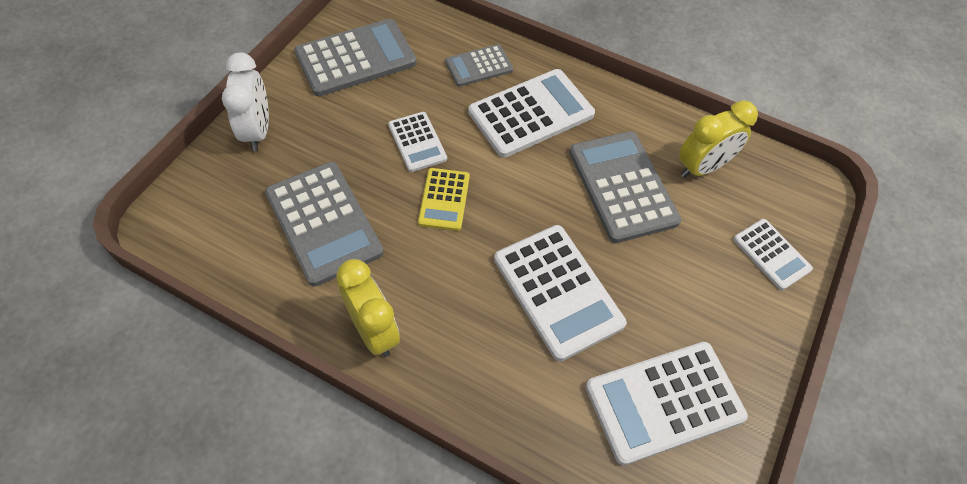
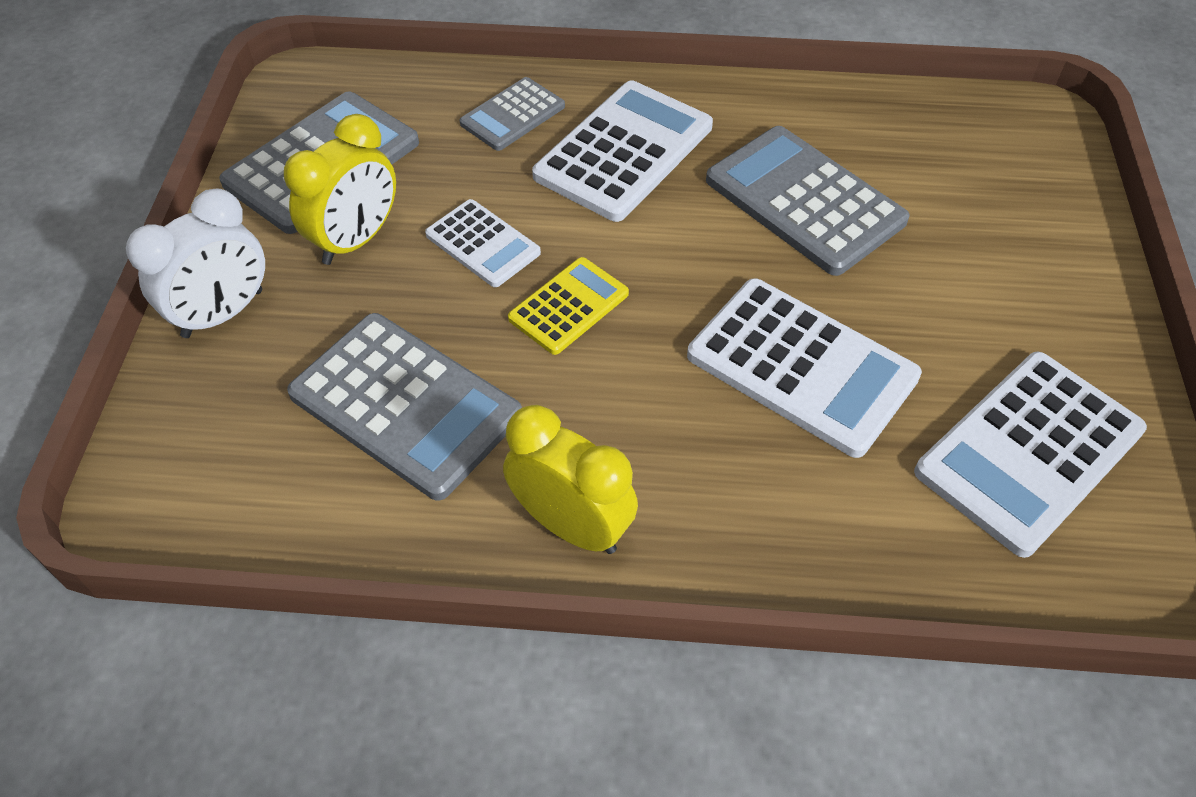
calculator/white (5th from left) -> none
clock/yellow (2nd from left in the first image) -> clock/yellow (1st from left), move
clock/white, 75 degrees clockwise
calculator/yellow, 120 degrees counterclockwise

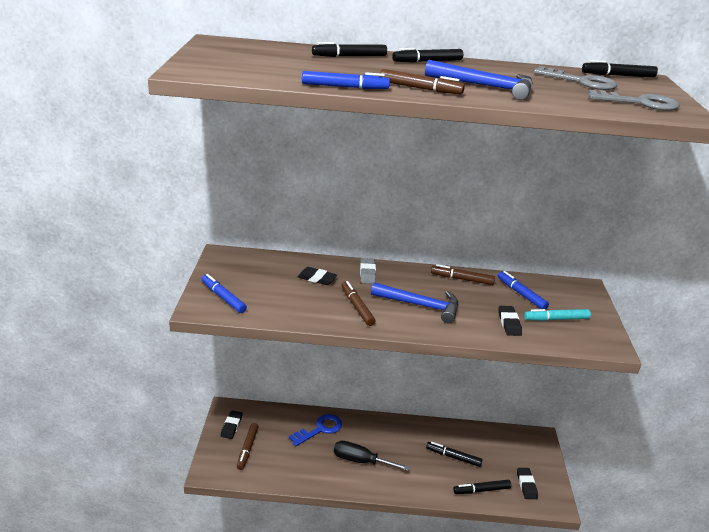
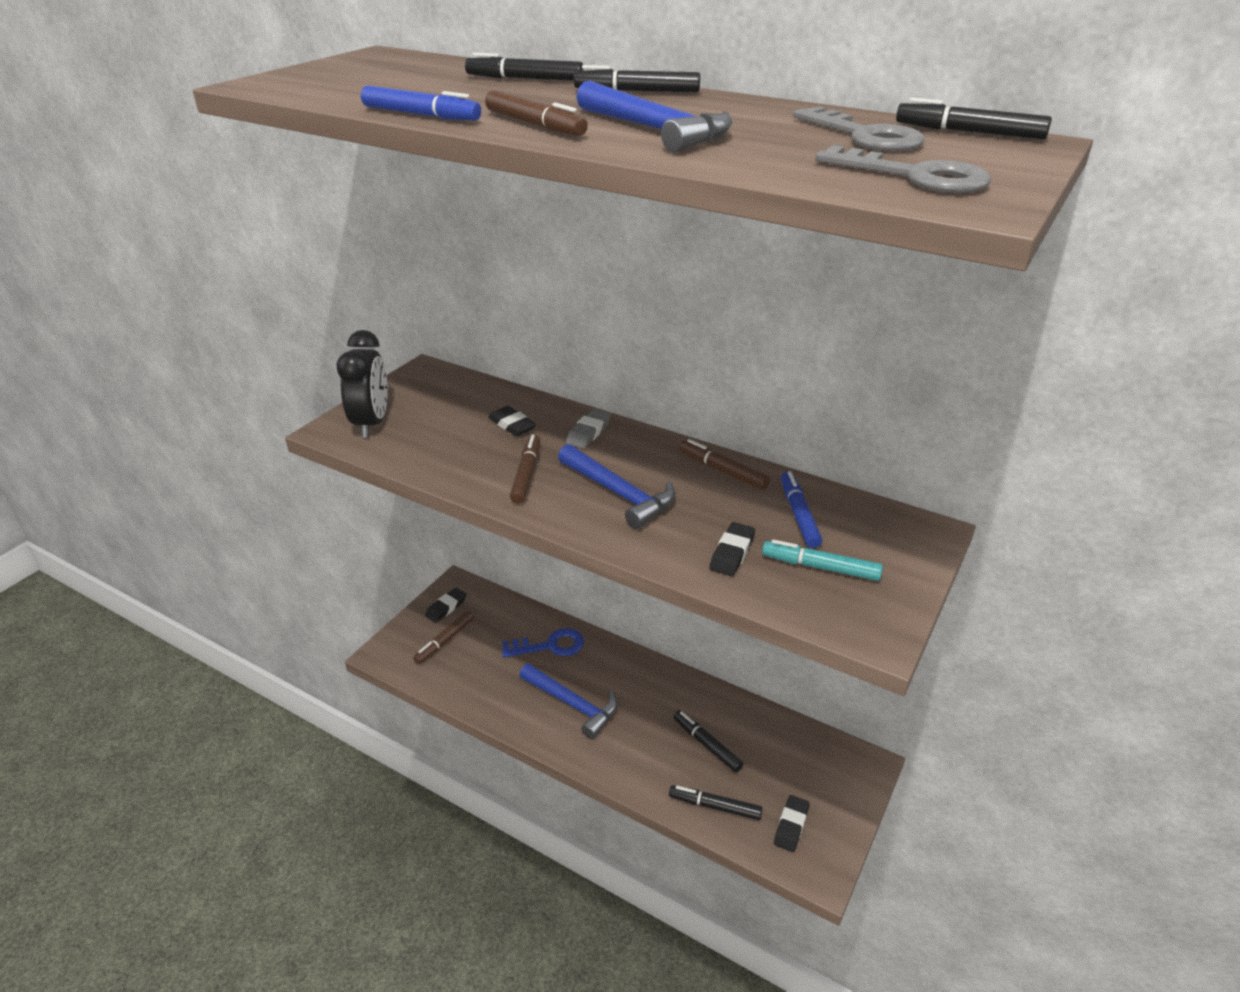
marker/blue (1st from left) -> clock/black
screwdriver/black -> hammer/blue (1st from left)

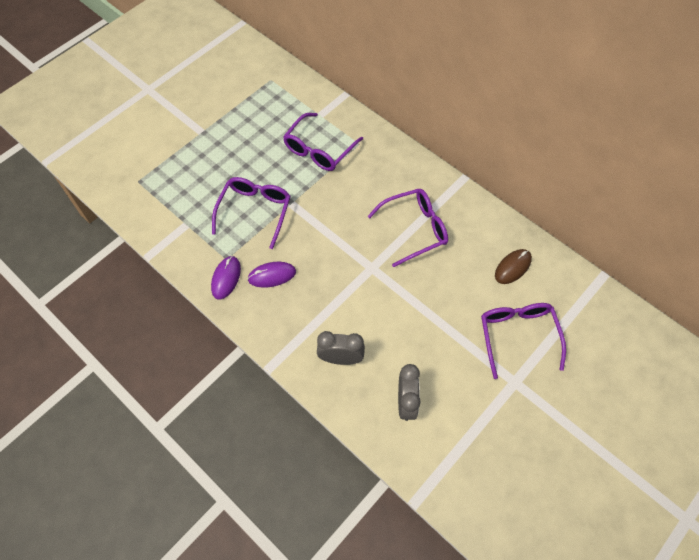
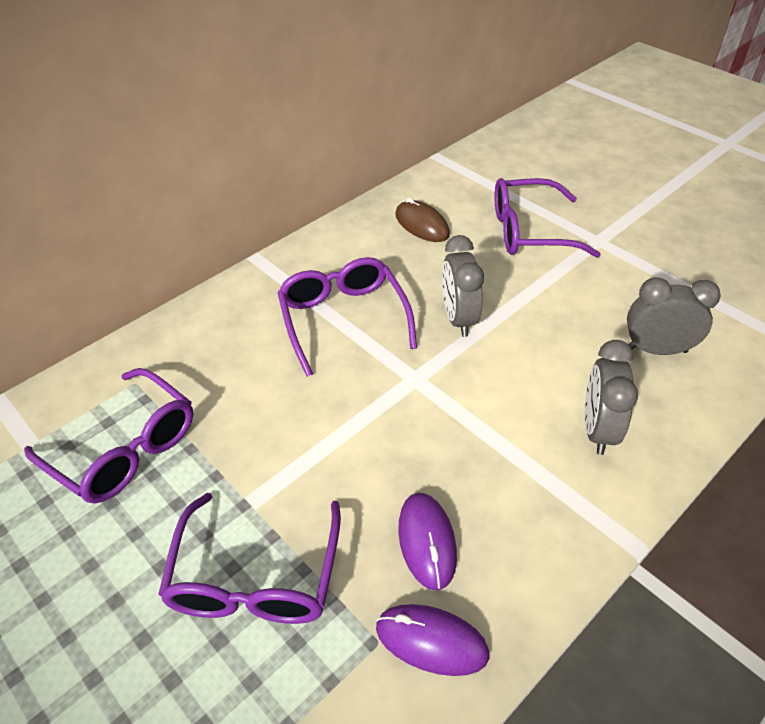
none -> clock/grey (1st from left)
glasses/purple (1st from left in the first image) -> glasses/purple (2nd from left), 105 degrees counterclockwise

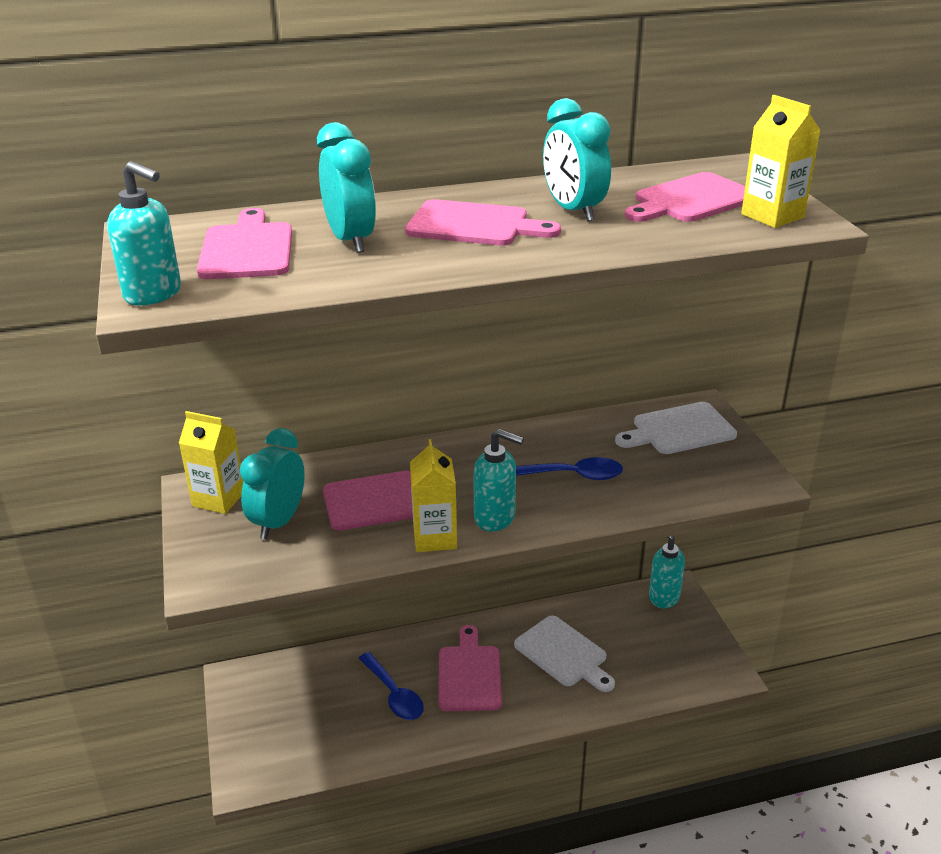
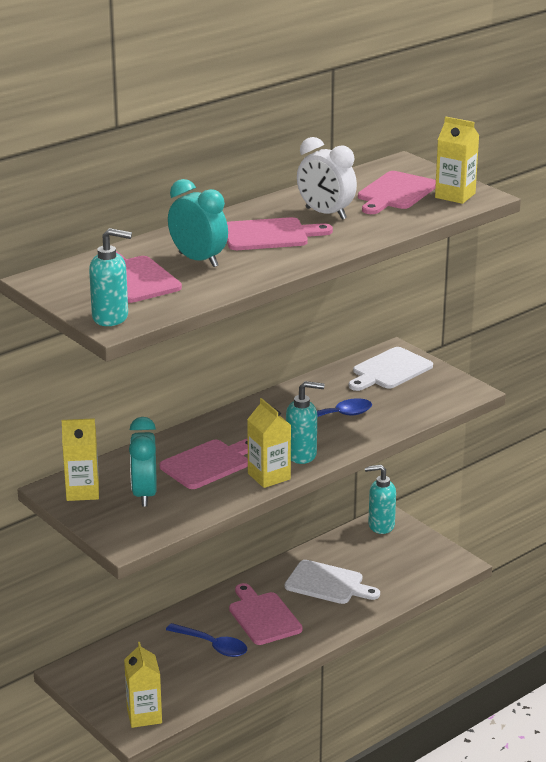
none -> carton/yellow (2nd from left)
clock/turquoise (3rd from left) -> clock/white

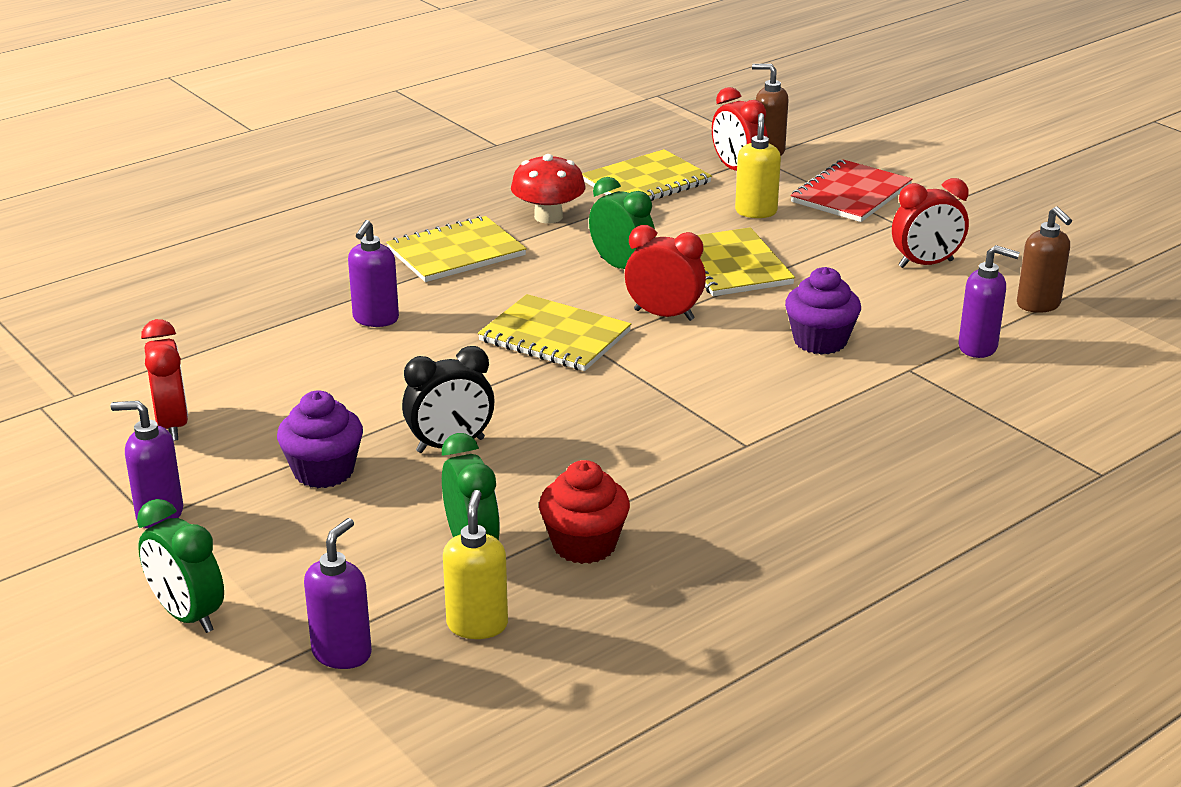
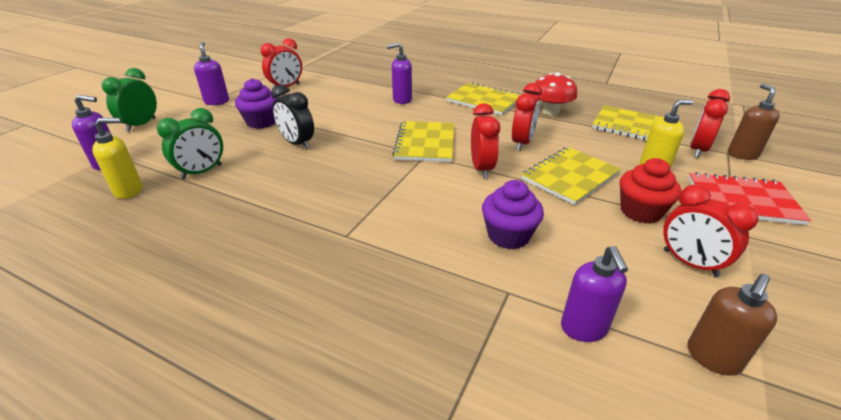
cupcake/red, move
clock/green (3rd from left) -> clock/red (3rd from left)

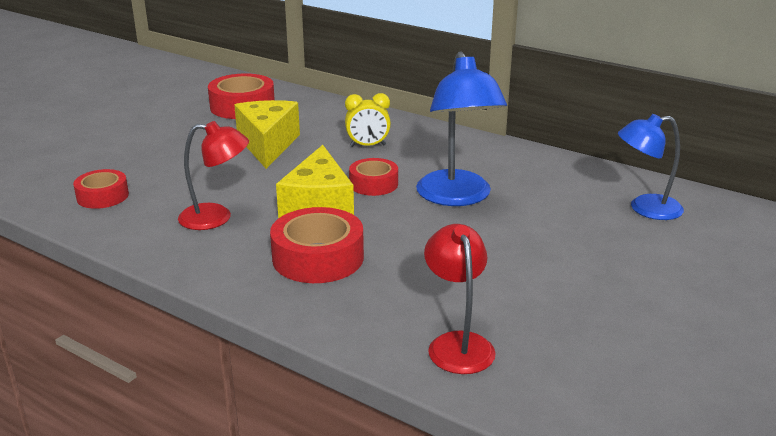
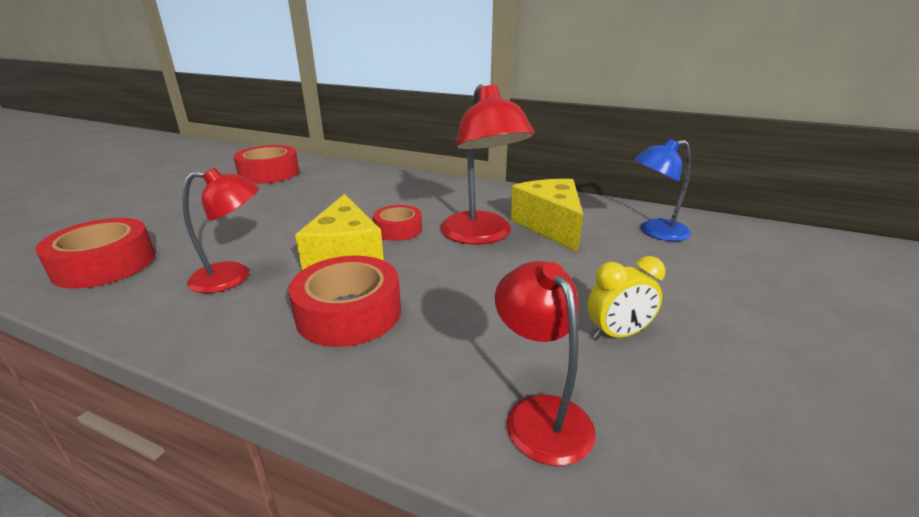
cheese/yellow (1st from left in the first image) -> cheese/yellow (2nd from left), move
clock/yellow, move
lamp/blue (1st from left) -> lamp/red (2nd from left)
tape/red (1st from left), x1.60

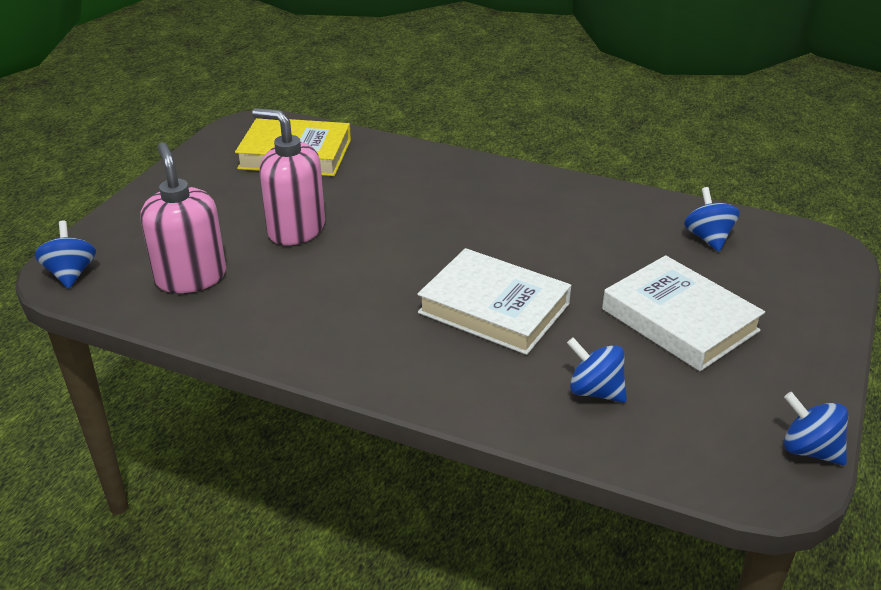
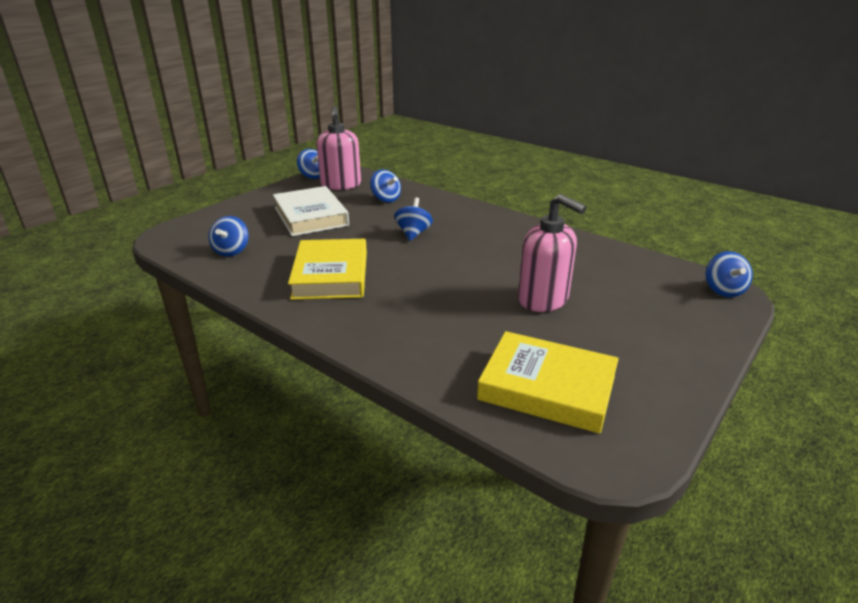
none -> book/yellow (1st from left)
soap dispenser/pink (1st from left), move
book/white (1st from left) -> spinning top/blue (4th from left)

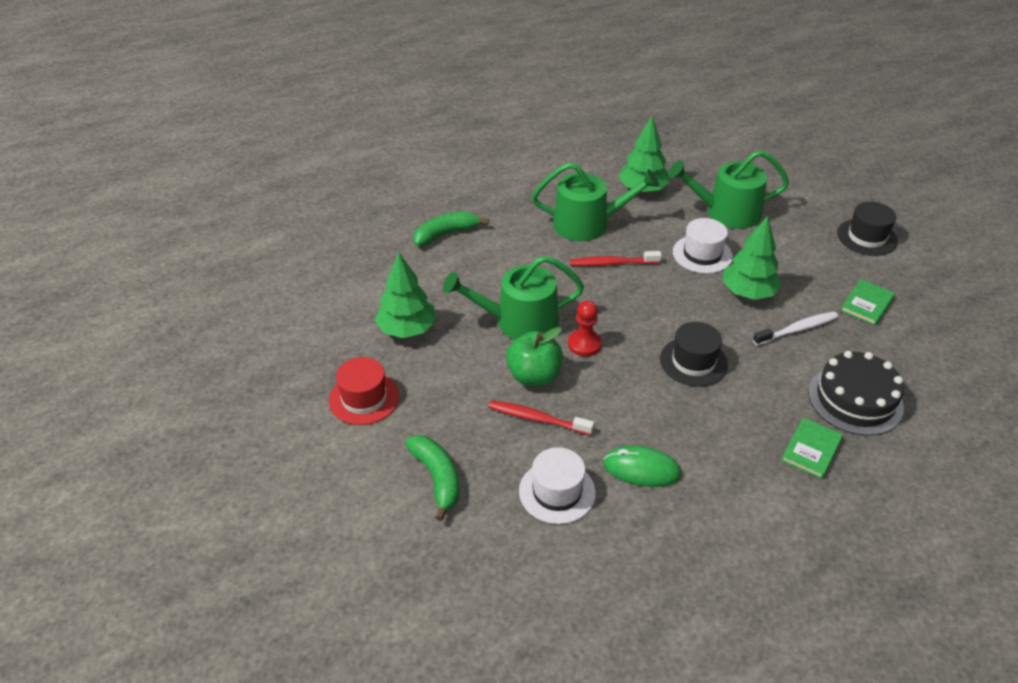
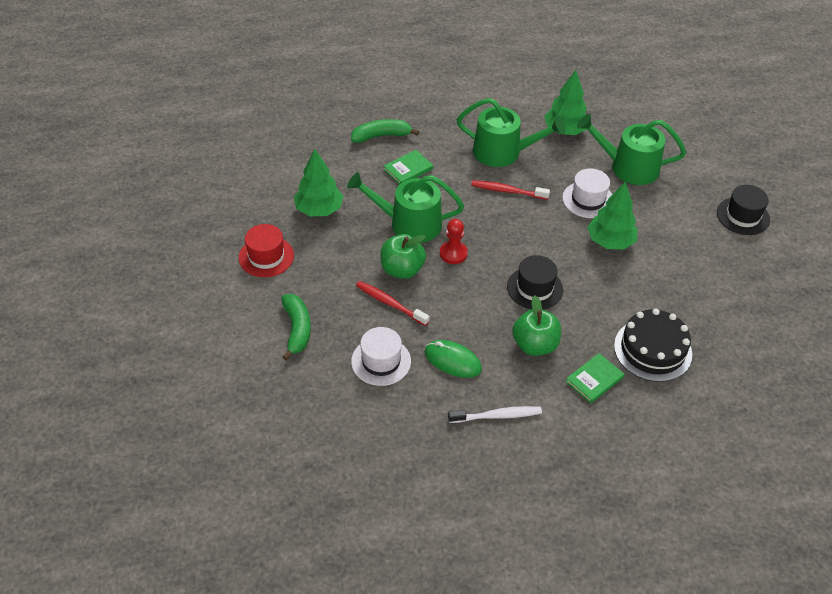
none -> apple/green (2nd from left)
toothbrush/white, move
book/green (2nd from left in the first image) -> book/green (1st from left), move

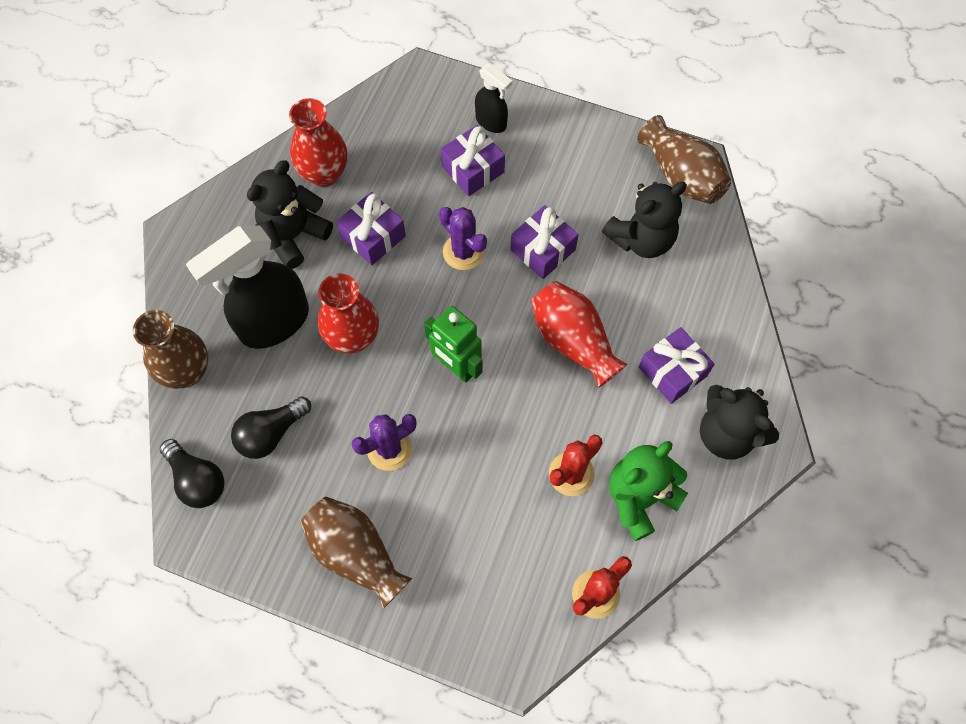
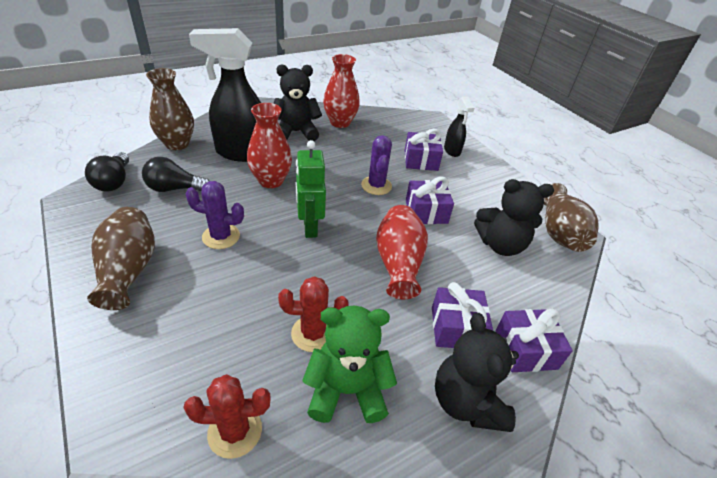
gift/purple (1st from left in the first image) -> gift/purple (4th from left), move

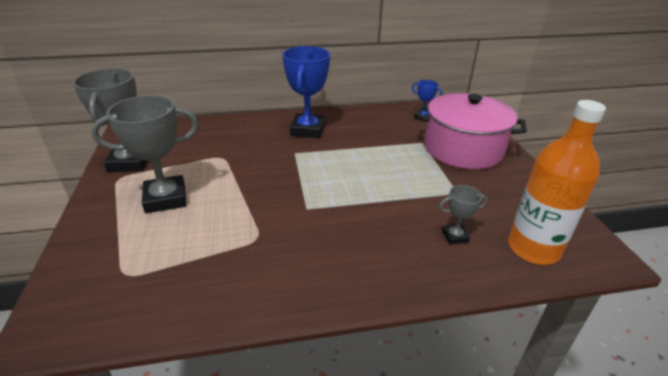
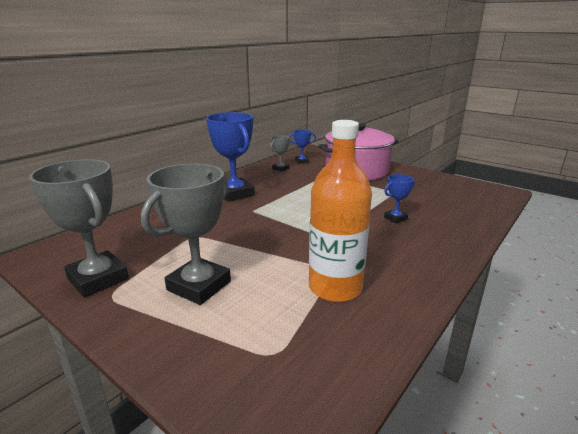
none -> trophy/blue (3rd from left)
trophy/grey (3rd from left), move
bottle/orange, move

